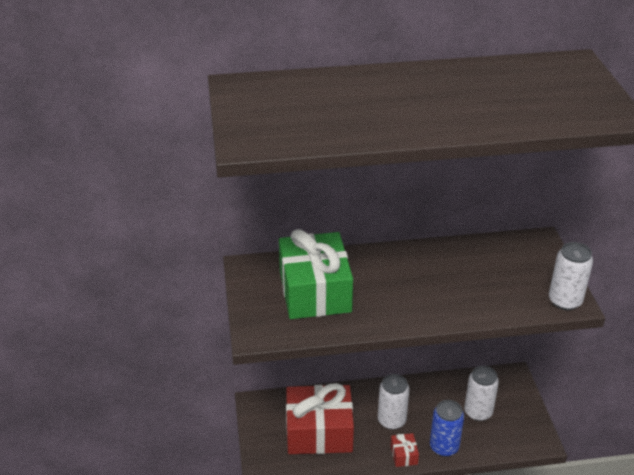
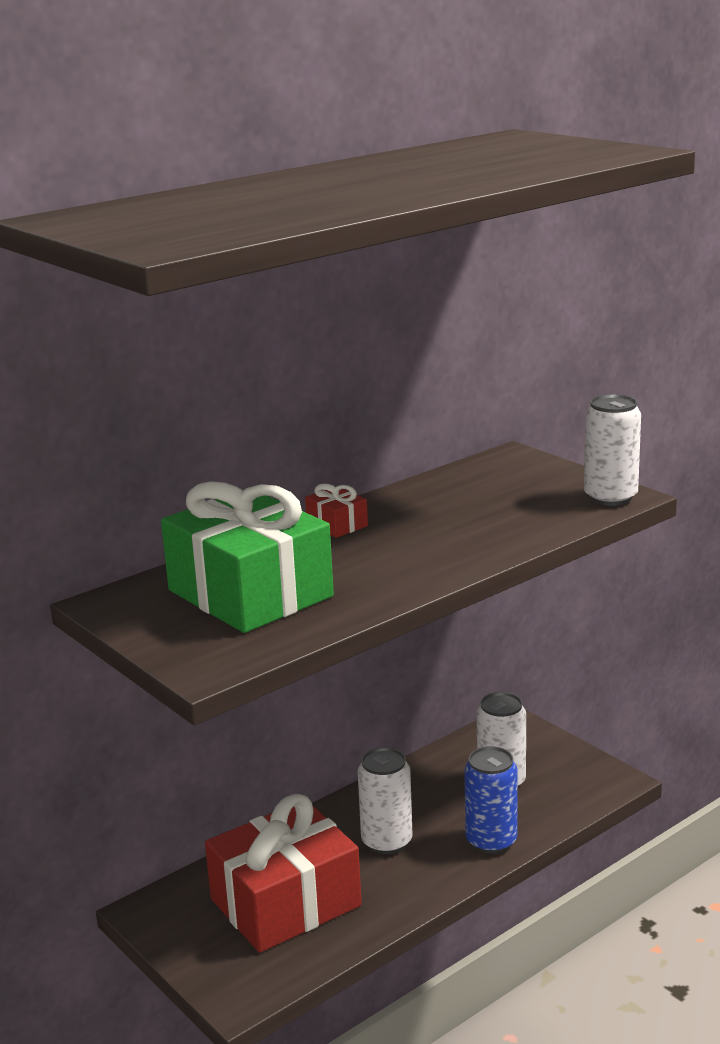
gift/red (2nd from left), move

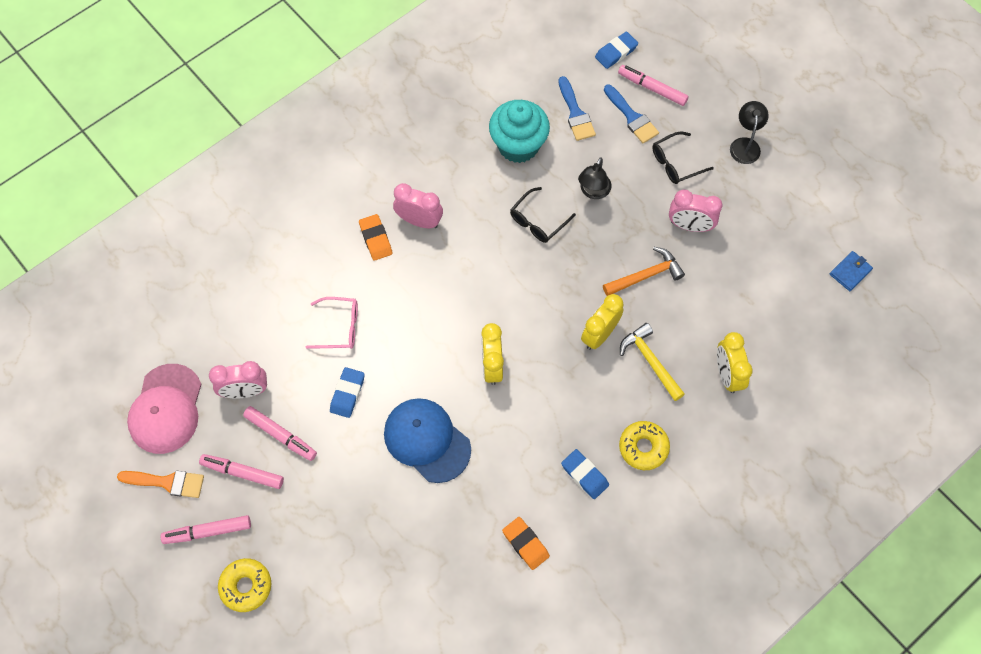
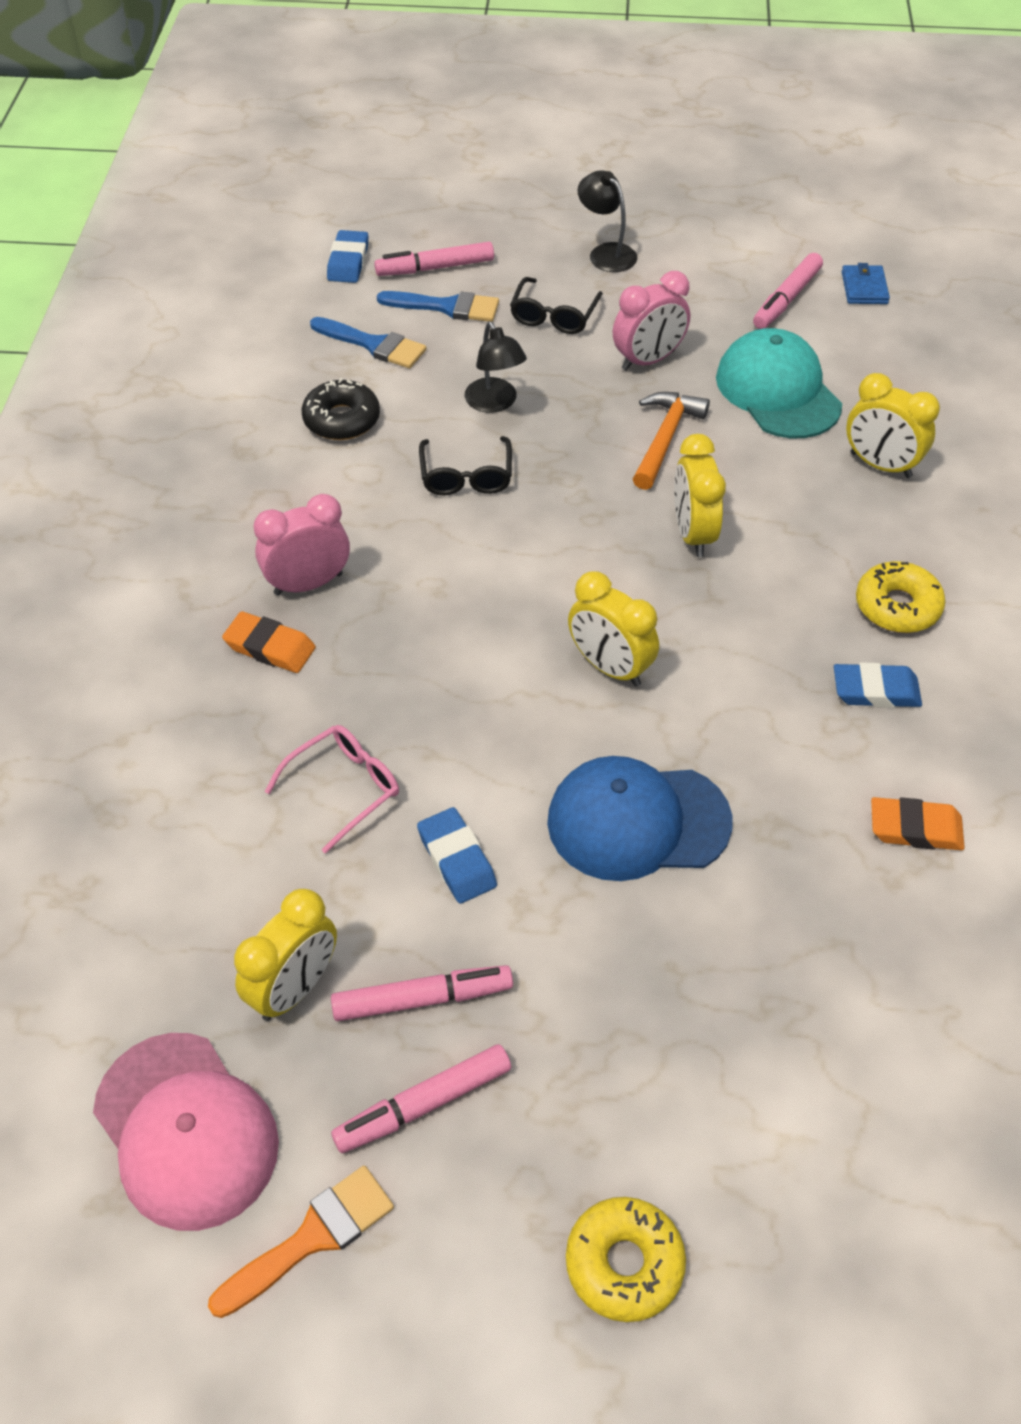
hammer/yellow -> none
none -> cap/turquoise
marker/pink (1st from left in the first image) -> marker/pink (4th from left), move
cupcake/turquoise -> donut/black
clock/pink (1st from left) -> clock/yellow (1st from left)

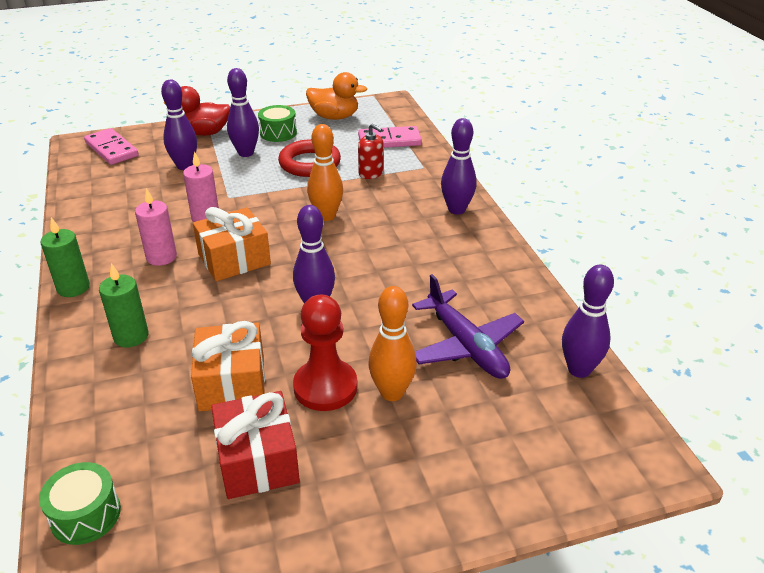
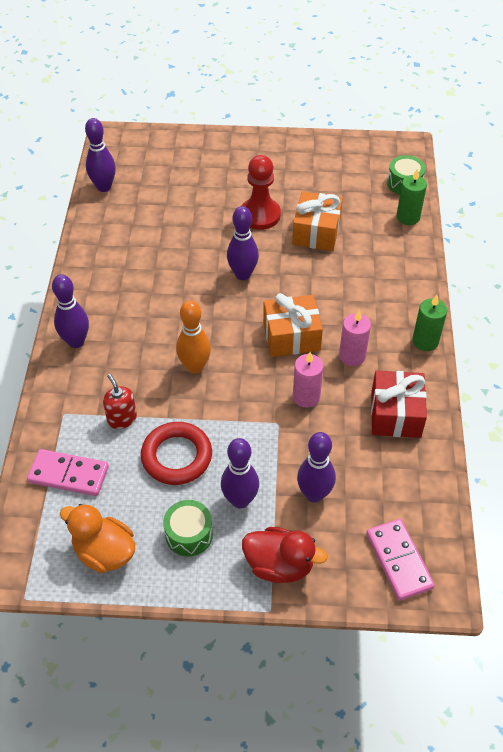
bowling pin/orange (2nd from left) -> none
plane/purple -> none
candle/green (2nd from left in the first image) -> candle/green (1st from left), move
gift/red, move

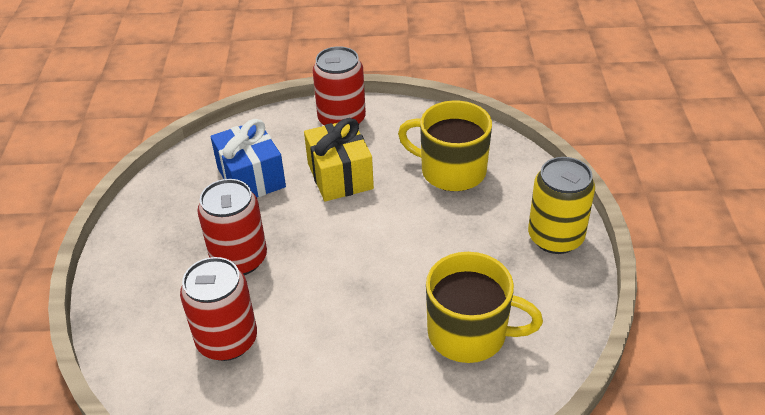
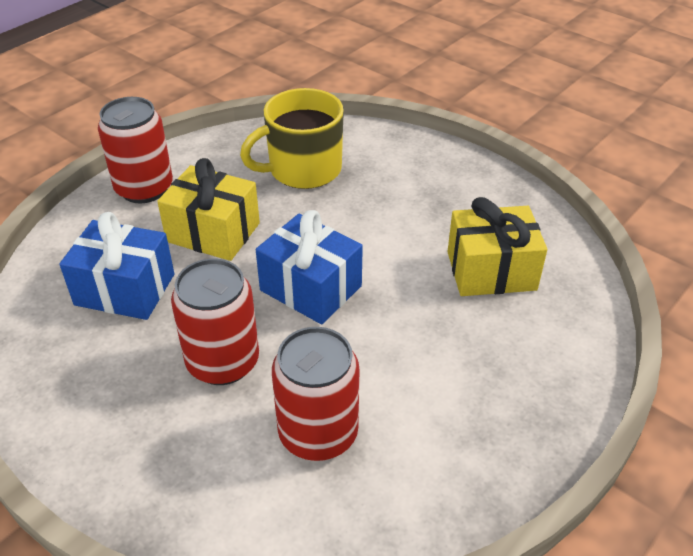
can/yellow -> none
none -> gift/blue (2nd from left)
mug/yellow (2nd from left) -> gift/yellow (2nd from left)

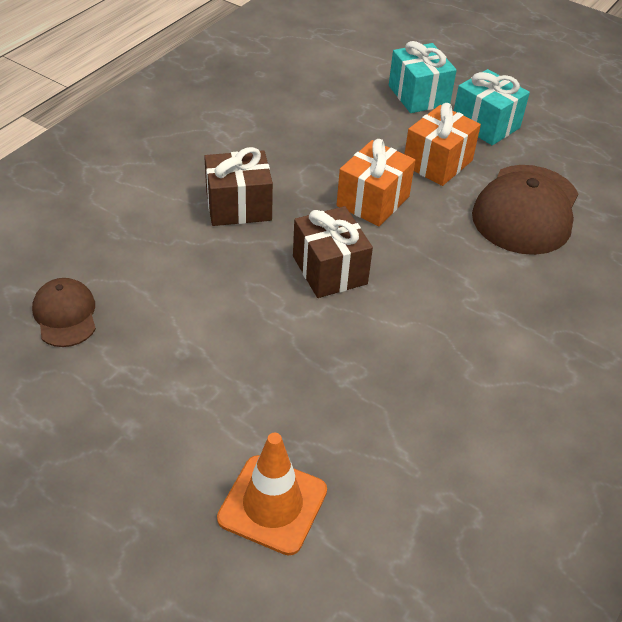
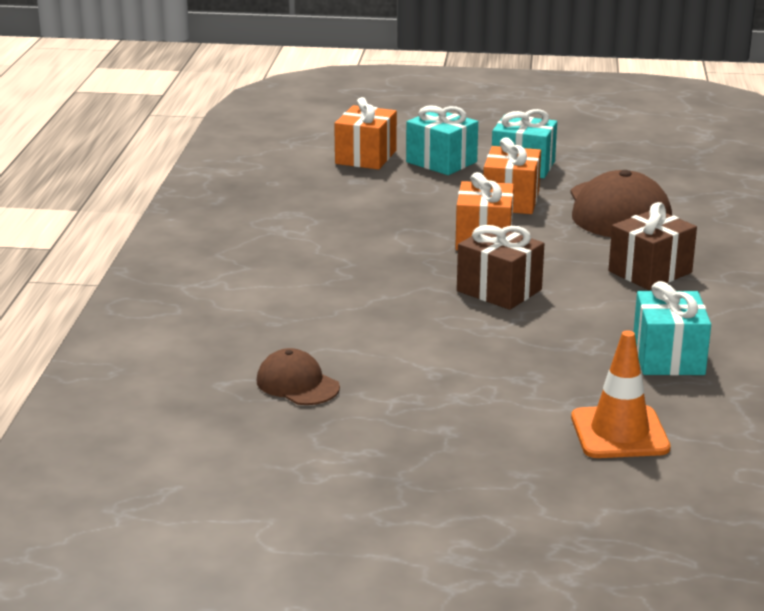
none -> gift/orange (1st from left)
none -> gift/turquoise (3rd from left)
gift/brown (1st from left in the first image) -> gift/brown (2nd from left), move

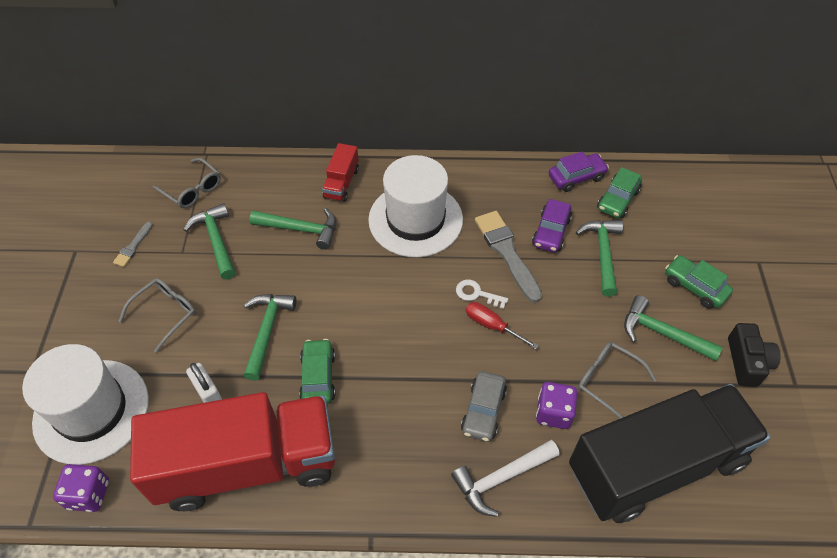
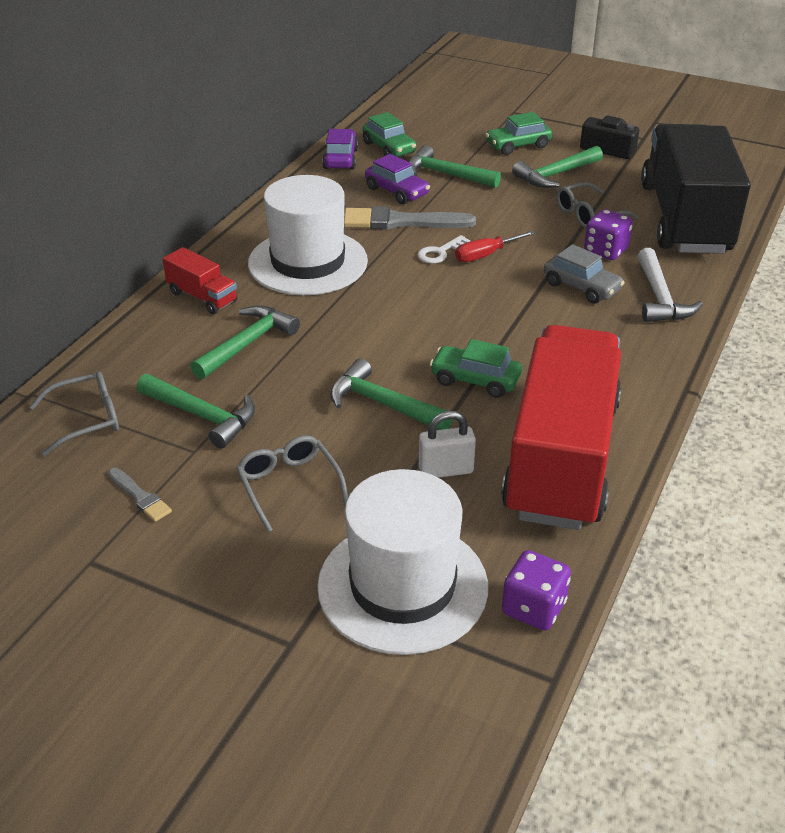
hammer/green (1st from left), 150 degrees counterclockwise

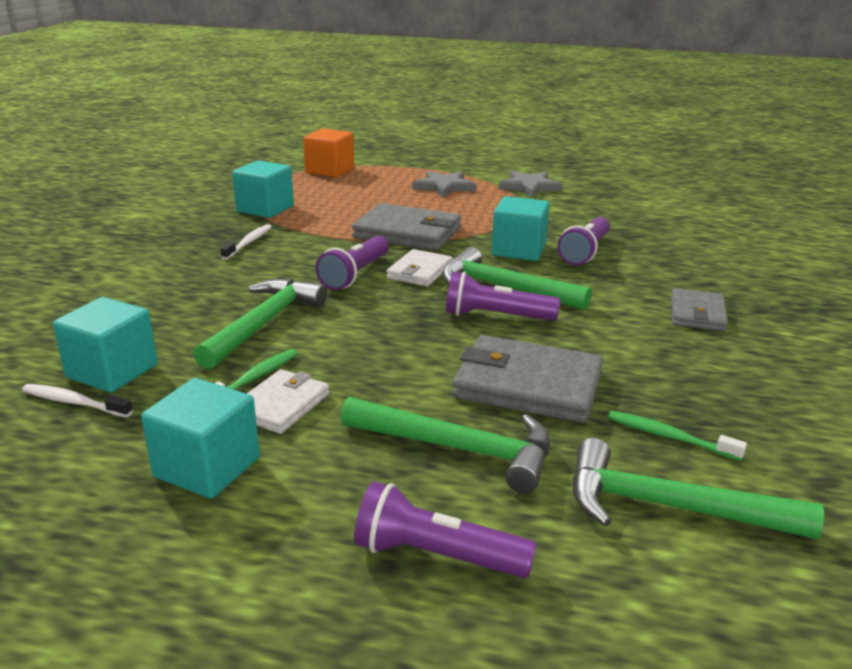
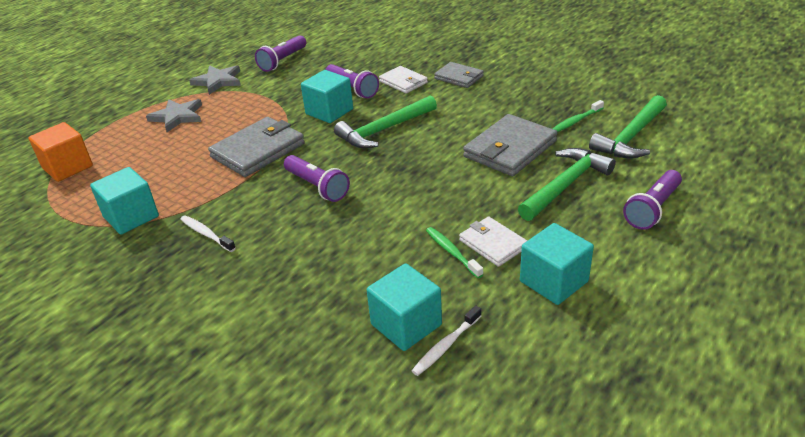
hammer/green (1st from left) -> none
wallet/white (2nd from left in the first image) -> wallet/white (1st from left), move
flashlight/purple (3rd from left in the first image) -> flashlight/purple (1st from left), move

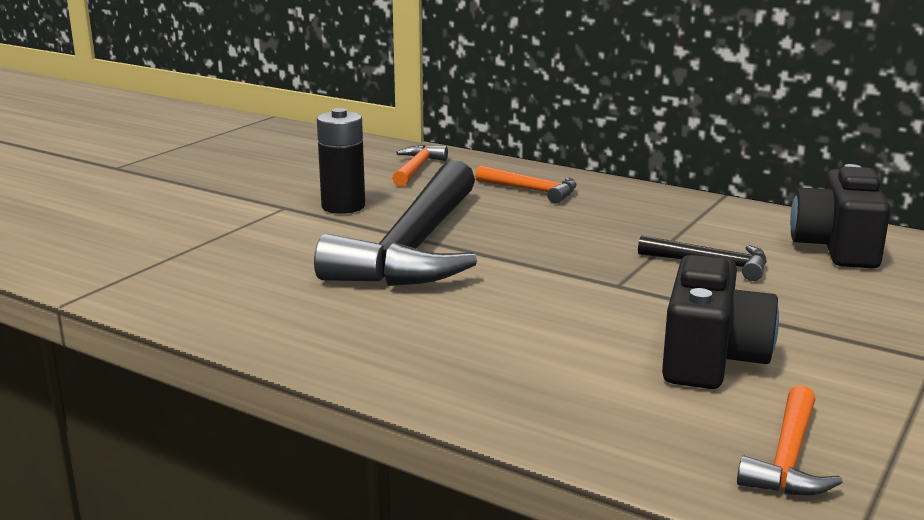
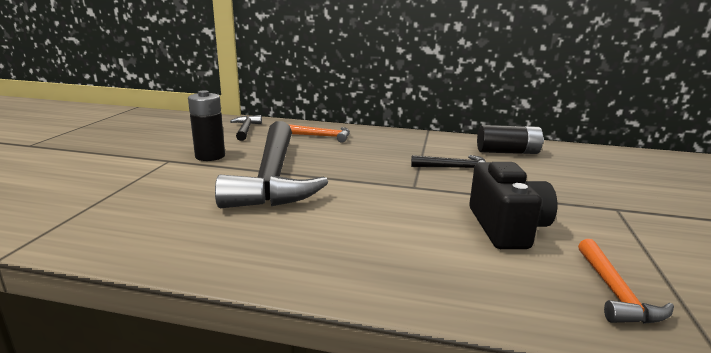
camera/black (2nd from left) -> battery/black (2nd from left)
hammer/orange (1st from left) -> hammer/black (1st from left)

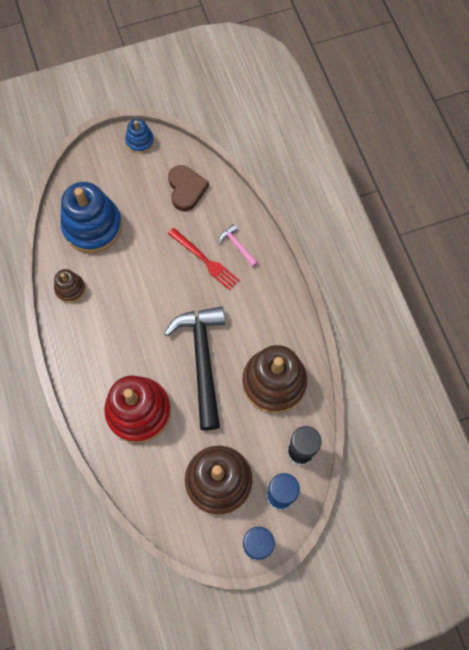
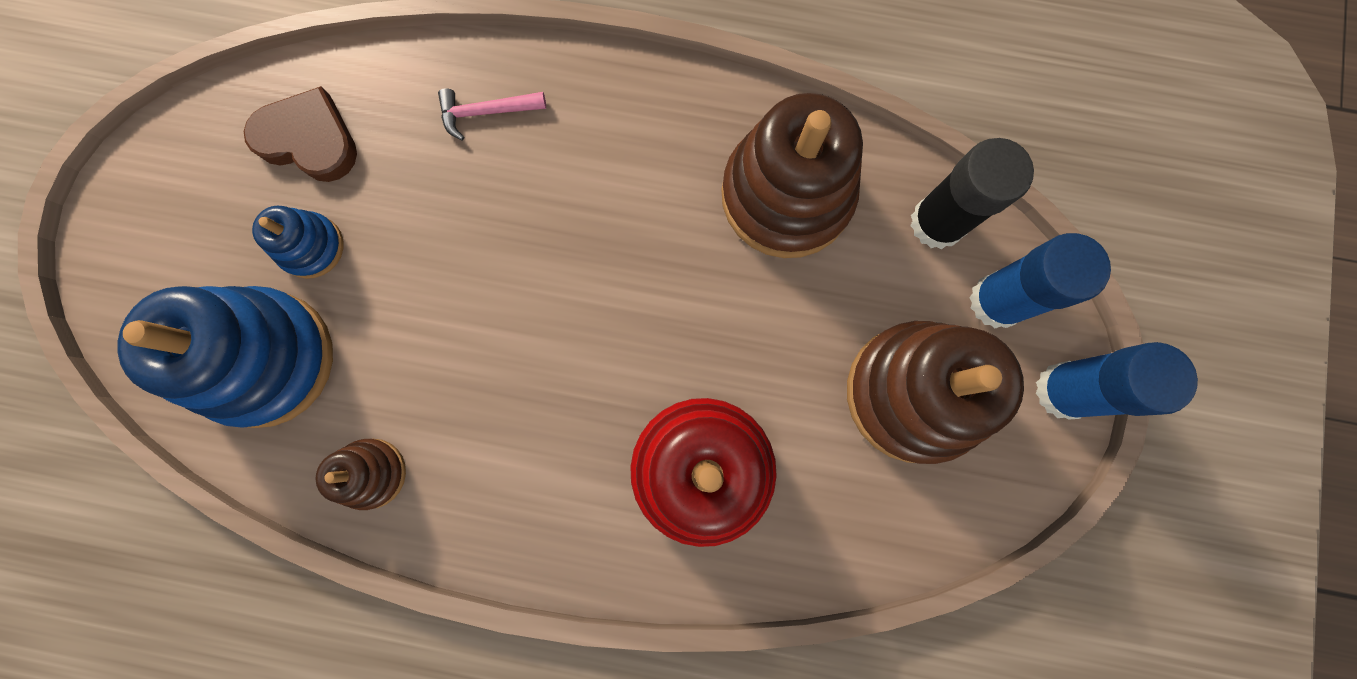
hammer/black -> none
fork/red -> none
stacking toy/blue (2nd from left), move

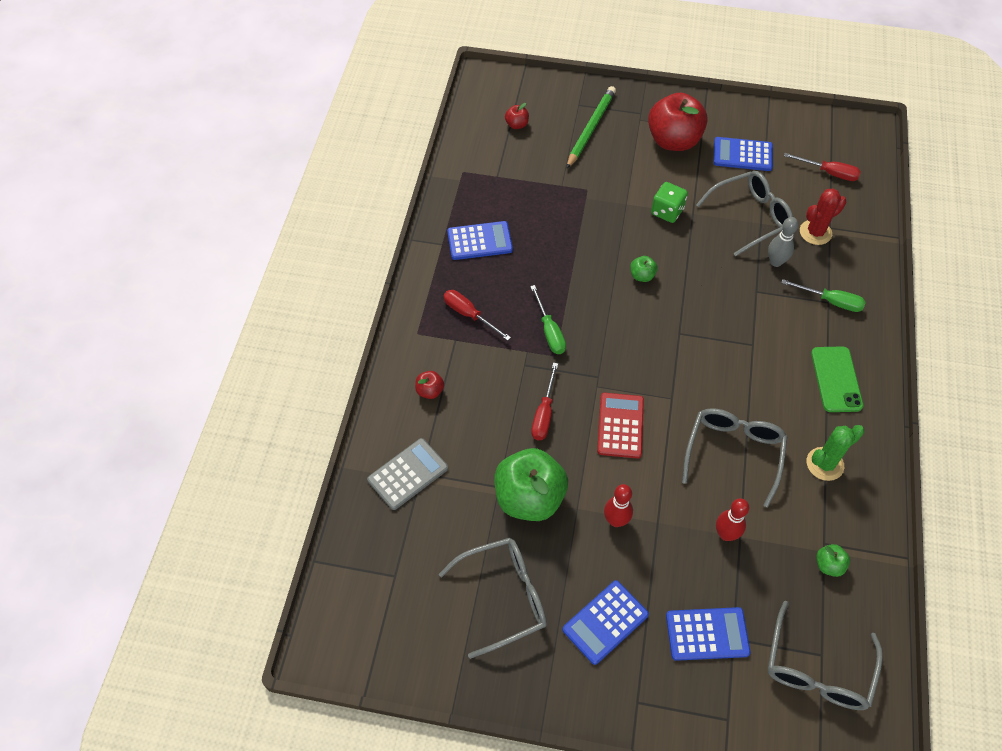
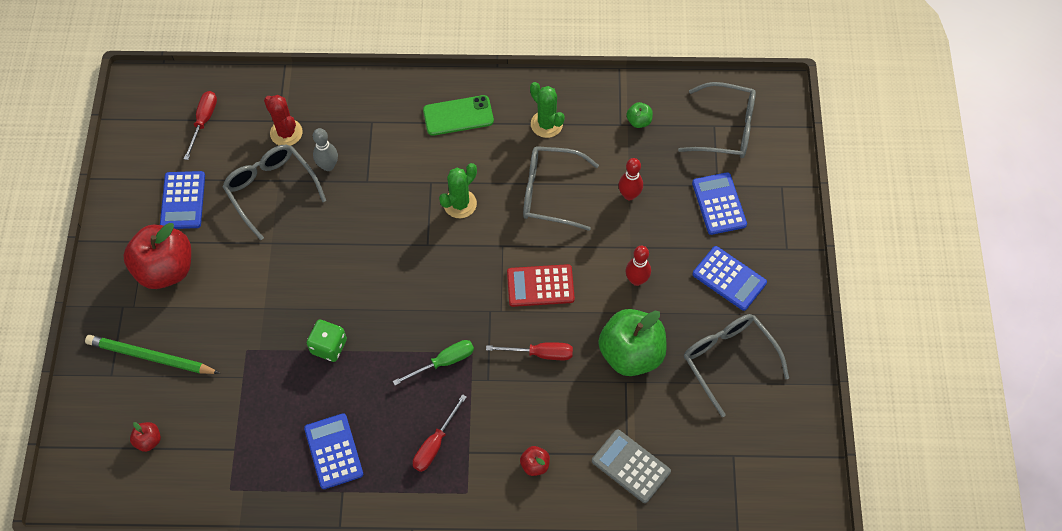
apple/green (2nd from left) -> none
screwdriver/green (2nd from left) -> none
none -> cactus/green (1st from left)
dice/green, move

